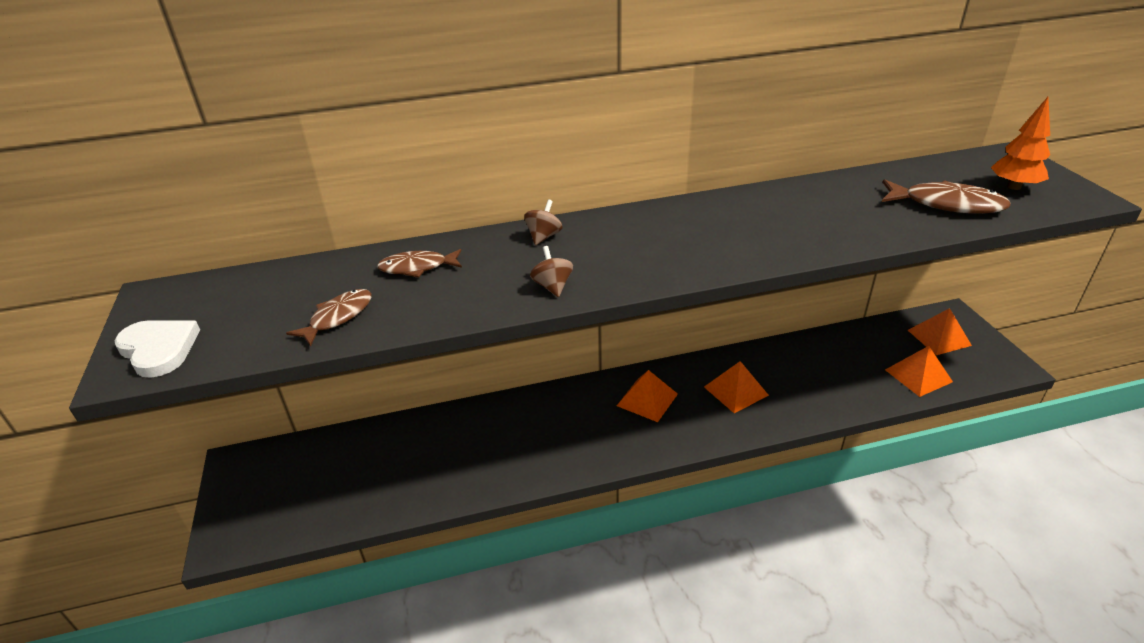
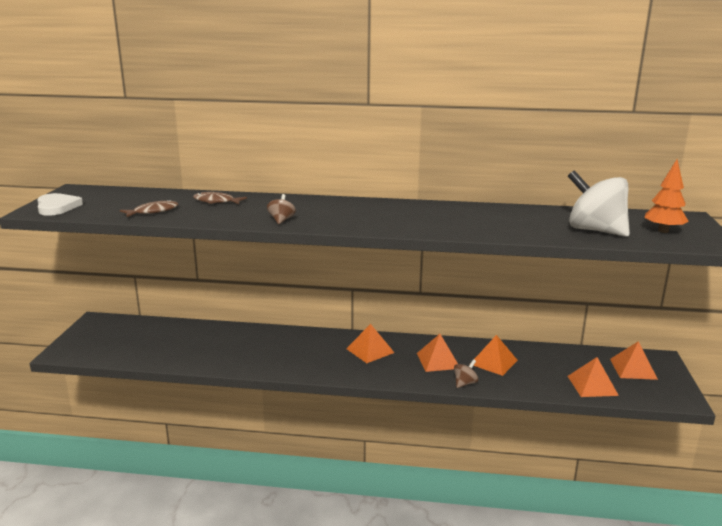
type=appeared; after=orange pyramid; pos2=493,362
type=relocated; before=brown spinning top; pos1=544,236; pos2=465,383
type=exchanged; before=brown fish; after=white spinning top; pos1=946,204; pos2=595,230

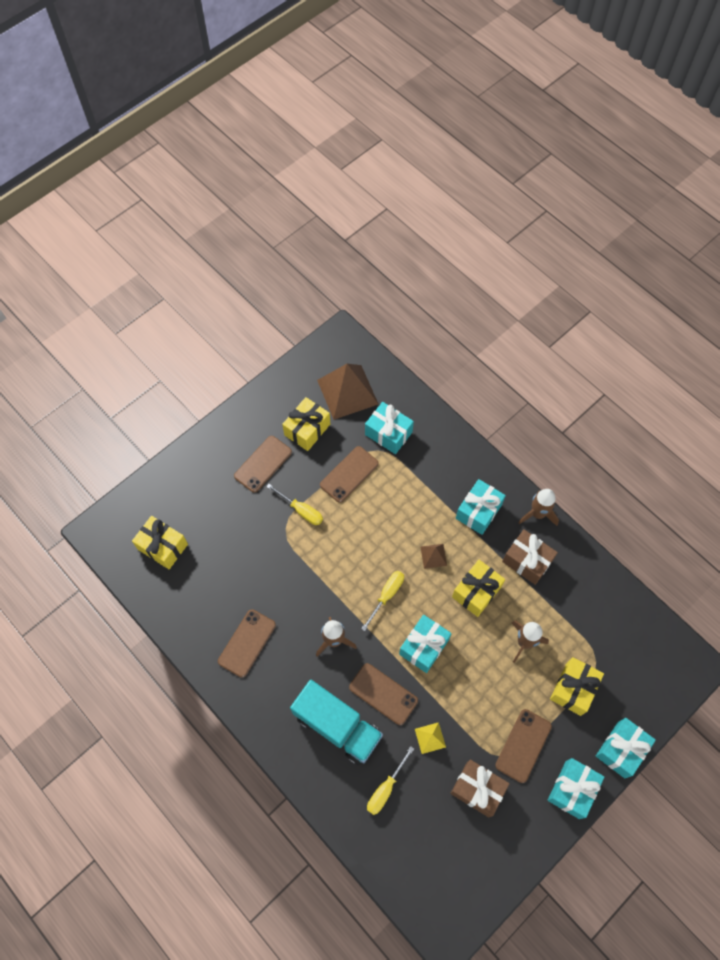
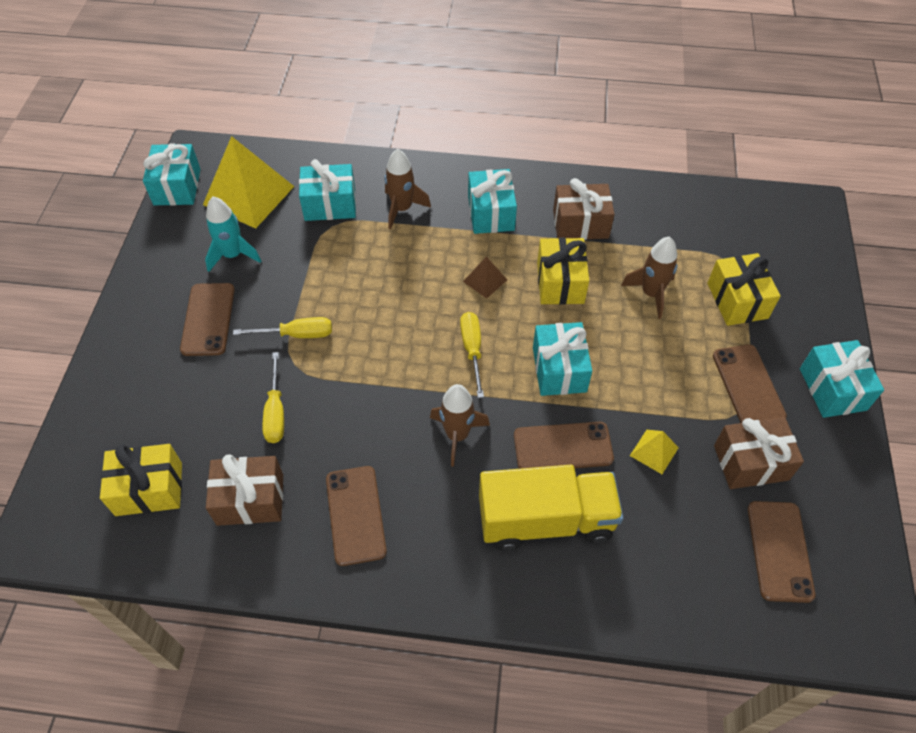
type=appeared; after=brown gift; pos2=250,499
type=relocated; before=brown phone; pos1=349,474; pos2=779,551
type=relocated; before=yellow screwdriver; pos1=385,788; pos2=276,412
type=relocated; before=brown rocket; pos1=537,514; pos2=402,209
type=relocated; before=turquoise gift; pos1=621,749; pos2=177,187
type=exchanged; before=yellow gift; after=turquoise rocket; pos1=307,429; pos2=233,255
type=colour; before=turquoise truck; after=yellow truck; pos1=337,726; pos2=546,520
type=colour; before=brown pyramid; after=yellow pyramid; pos1=347,392; pos2=248,195

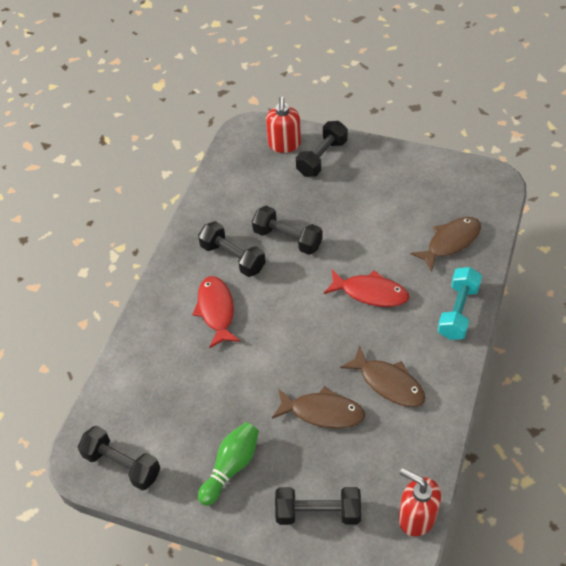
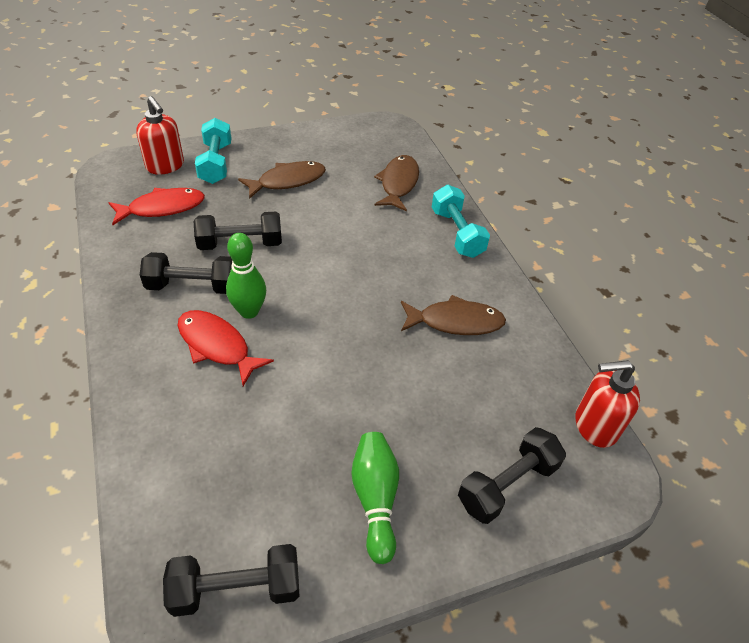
type=appeared; after=green bowling pin; pos2=249,311
type=relocated; before=brown fish; pos1=322,412; pos2=287,181
type=relocated; before=red fish; pos1=370,293; pos2=162,208
type=colour; before=black dumbbell; after=turquoise dumbbell; pos1=322,158; pos2=216,163

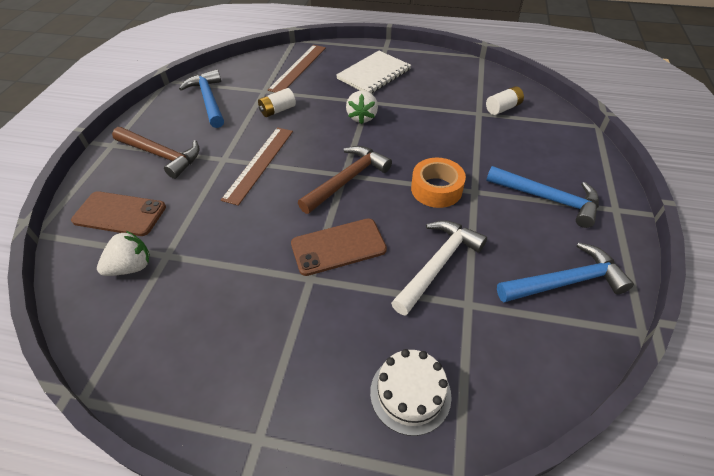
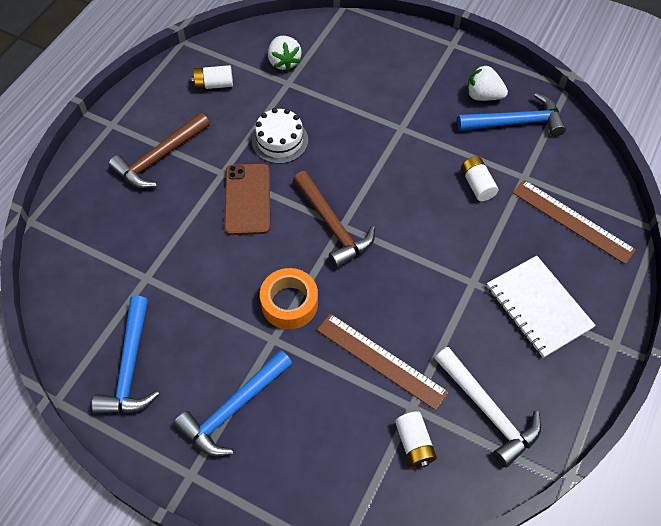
type=missing; before=brown phone; pos1=120,214
type=appeared; after=white battery; pos2=214,84
type=relocated; before=brown hammer; pos1=161,155; pos2=159,158
type=relocated; before=brown ruler; pos1=259,163; pos2=381,360
type=relocated; before=white strawberry; pos1=362,117; pos2=483,96
type=relocated; before=white cake; pos1=410,393; pos2=280,141
type=relocated; before=white hammer; pos1=438,264; pos2=488,411

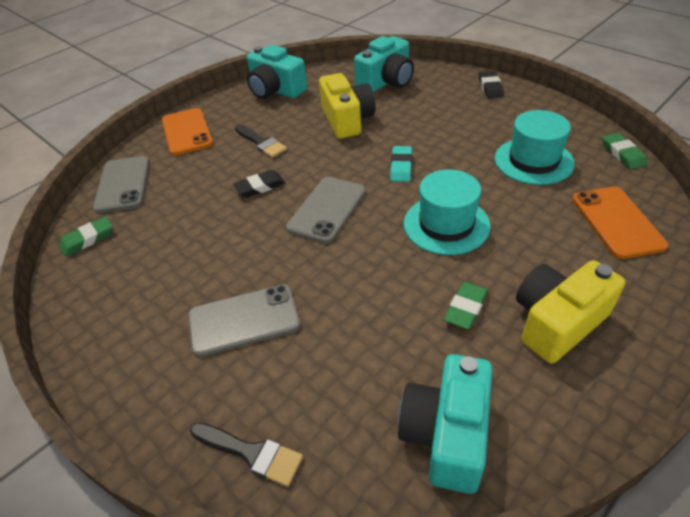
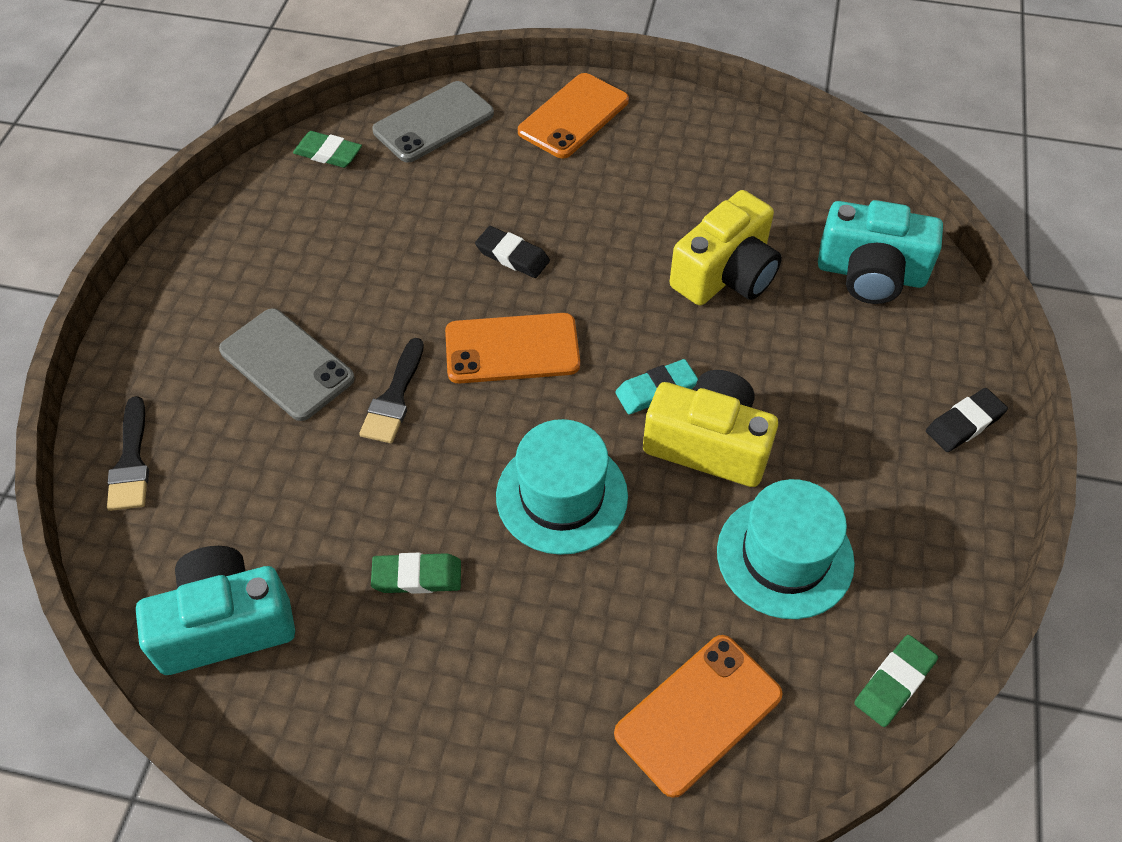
type=missing; before=turquoise camera; pos1=275,90
type=relocated; before=black brush; pos1=261,143; pos2=394,398
type=relocated; before=yellow camera; pos1=557,322; pos2=708,444
type=colour; before=grey phone; after=orange phone; pos1=327,209; pos2=512,349

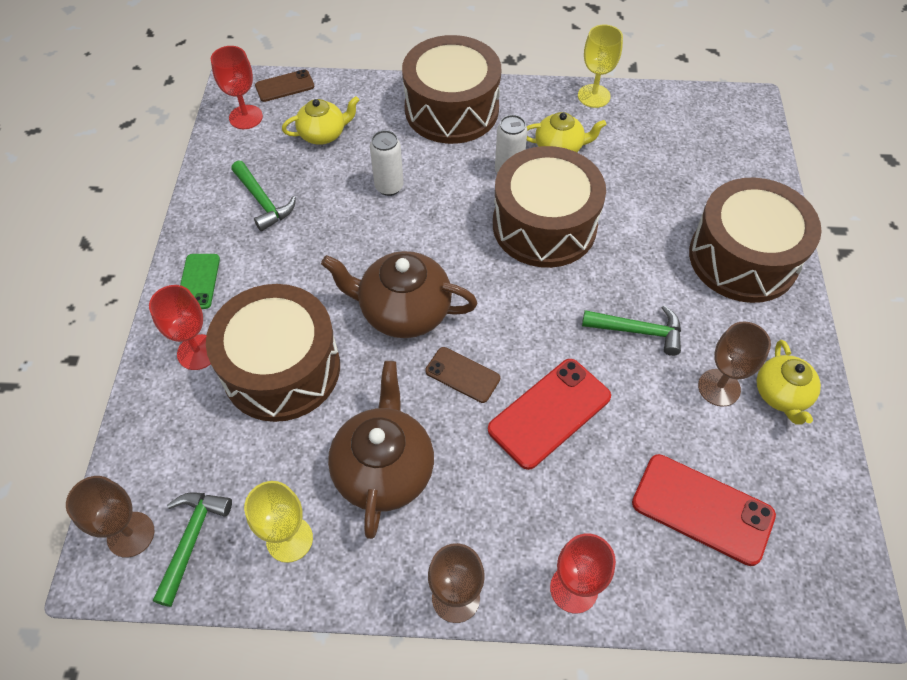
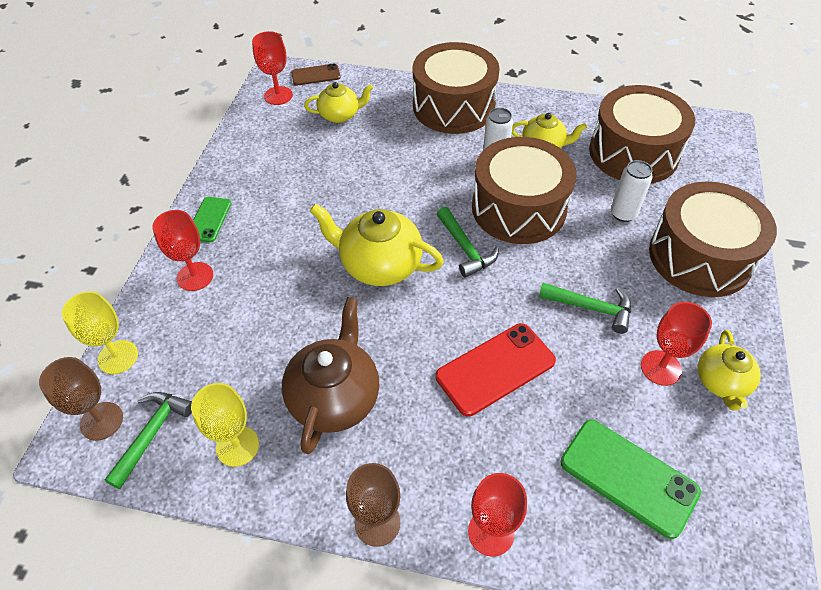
type=missing; before=brown phone; pos1=462,375
type=relocated; before=brown drum; pos1=281,368; pos2=633,153
type=relocated; before=green hammer; pos1=263,202; pos2=465,248
type=relocated; before=white can; pos1=389,187; pos2=623,214
type=relocated; before=yellow goblet; pos1=594,96; pos2=118,357
type=colour; before=brown teapot; after=yellow teapot; pos1=403,311; pos2=379,265
type=colour; before=red phone; after=green phone; pos1=702,509; pos2=628,477
type=colour; before=brown goblet; after=red goblet; pos1=719,387; pos2=660,368

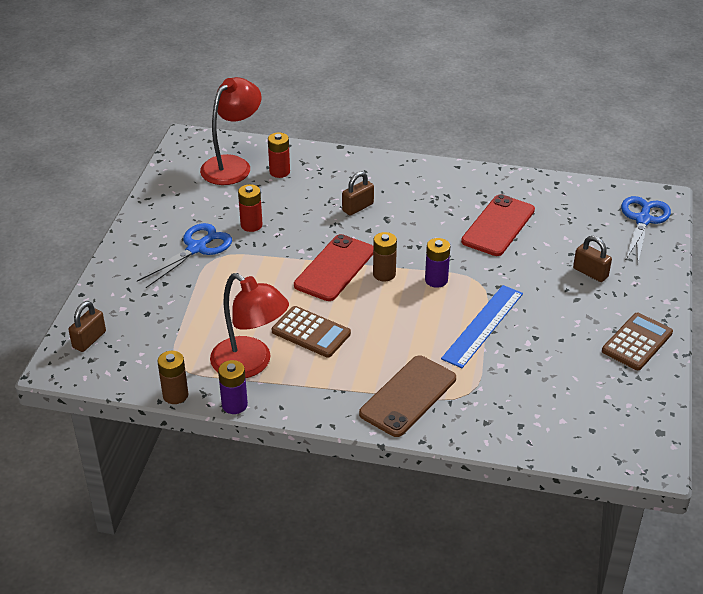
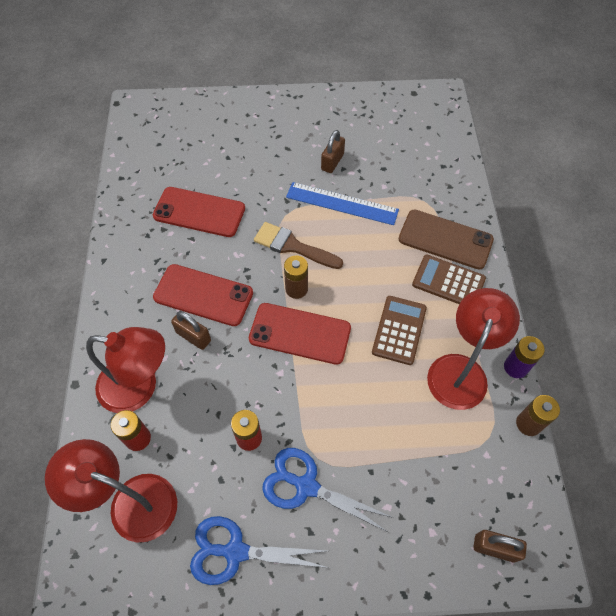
type=appeared; after=red lamp; pos2=139,387
type=appeared; after=red phone; pos2=203,295
type=relocated; before=brown padlock; pos1=590,273; pos2=332,162
type=relocated; before=brown calculator; pos1=637,342; pos2=448,282
type=relocated; before=blue scissors; pos1=643,220; pos2=235,551
type=exchanged; before=purple battery; after=brown brush; pos1=436,280; pos2=292,246

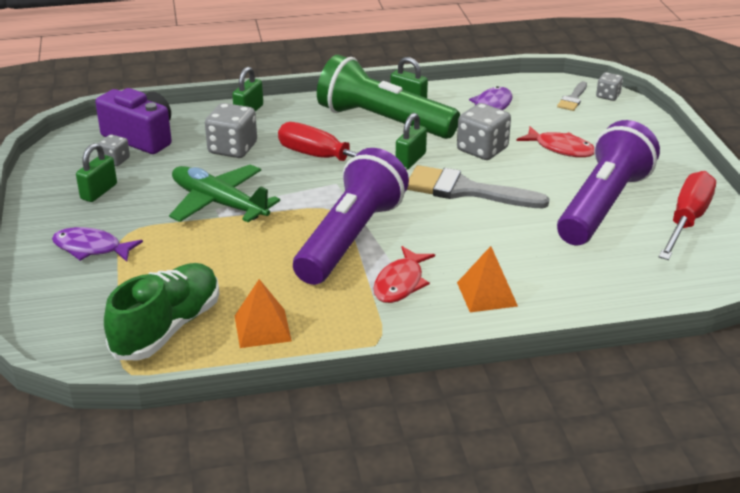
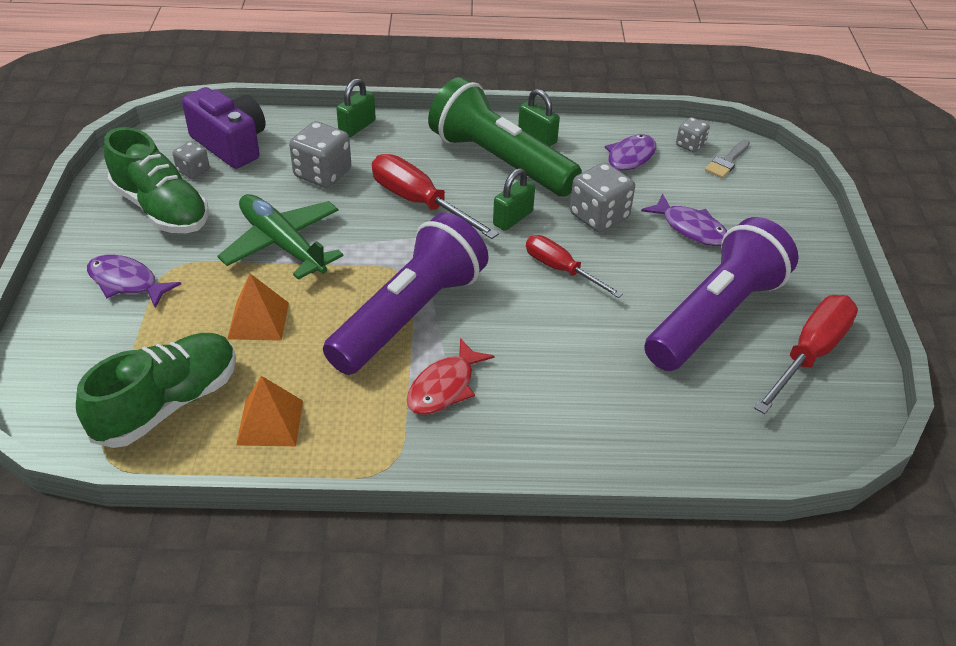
type=relocated; before=orange pyramid; pos1=487,294; pos2=258,320
type=relocated; before=grey dice; pos1=608,96; pos2=690,145
type=exchanged; before=green padlock; after=green shoe; pos1=99,192; pos2=161,209
type=exchanged; before=grey brush; after=red screwdriver; pos1=465,190; pos2=561,269
type=colour; before=red fish; after=purple fish; pos1=561,148; pos2=691,228

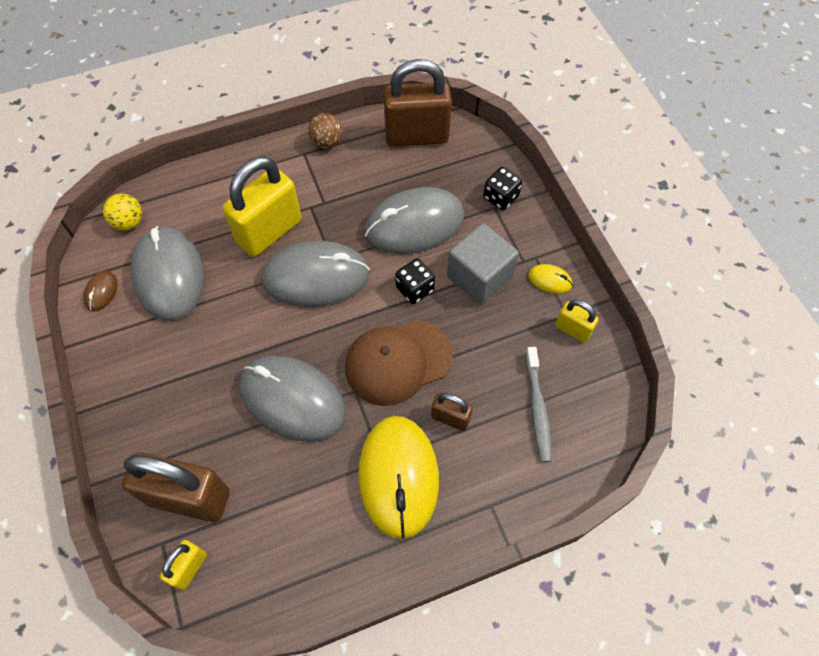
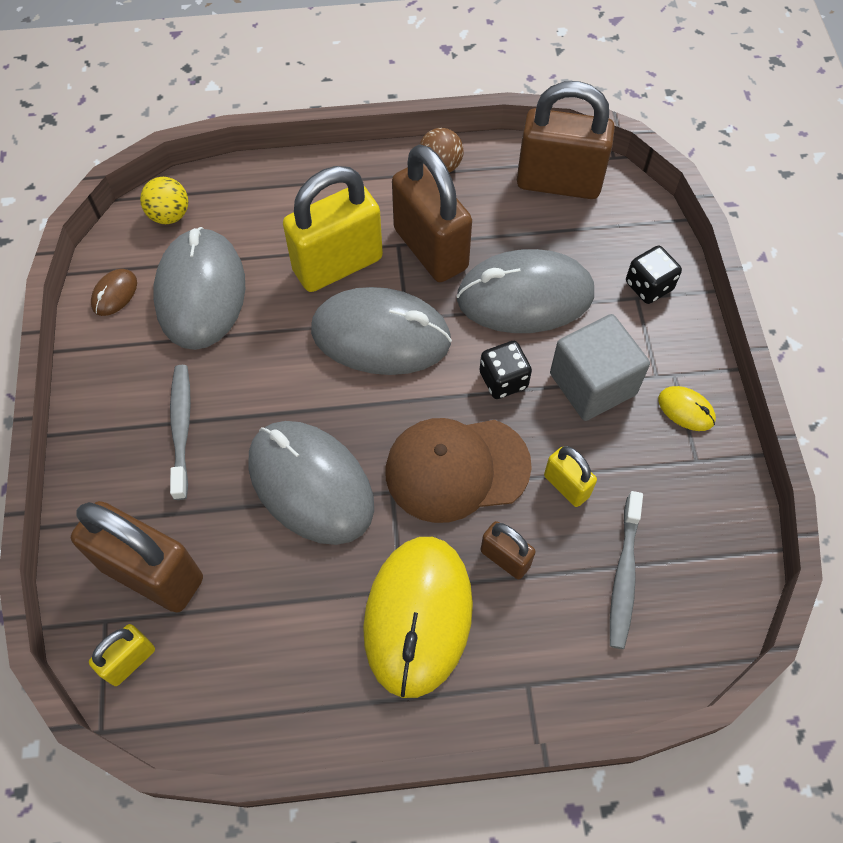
type=appeared; after=grey toothbrush; pos2=181,428
type=appeared; after=brown padlock; pos2=430,249
type=relocated; before=yellow padlock; pos1=572,329; pos2=566,486

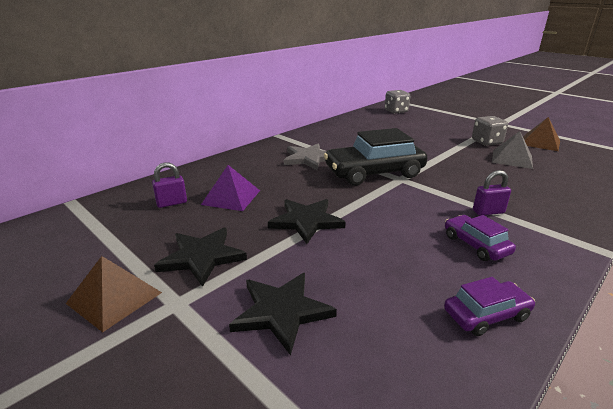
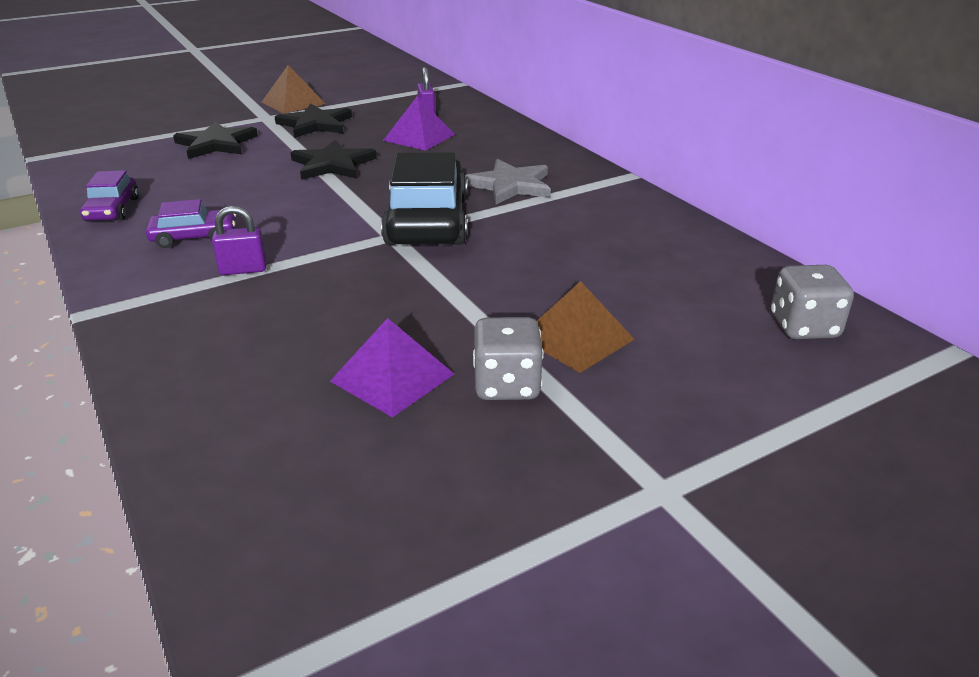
type=relocated; before=brown pyramid; pos1=540,142; pos2=576,338
type=colour; before=grey pyramid; after=purple pyramid; pos1=512,159; pos2=392,377
type=spun; before=purple padlock; pos1=488,212; pos2=243,270; turn=75

